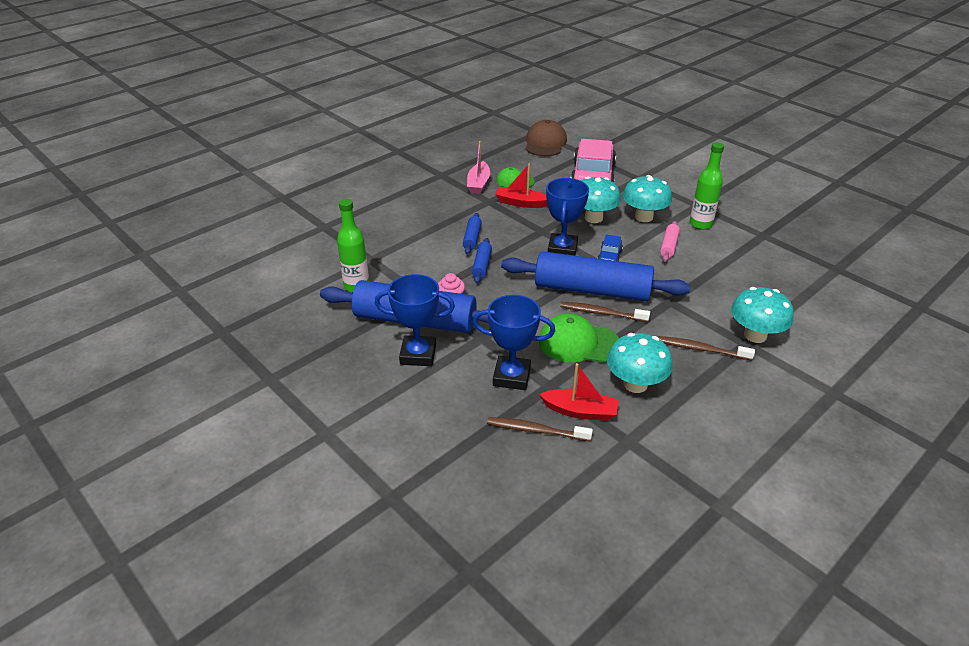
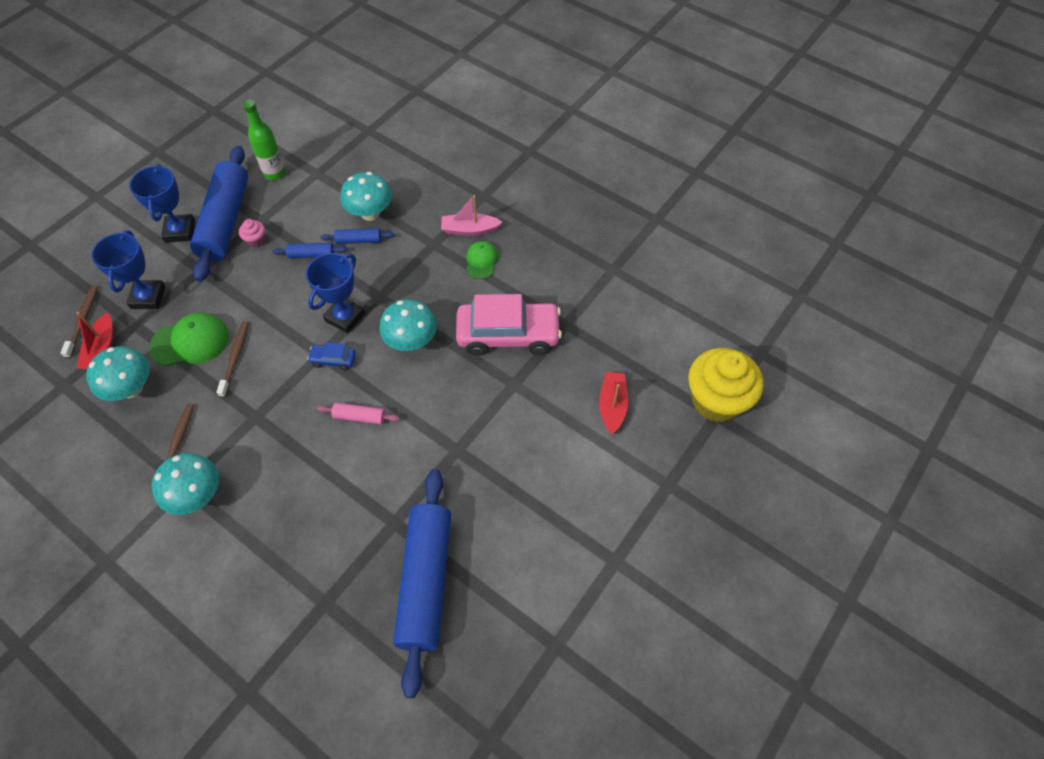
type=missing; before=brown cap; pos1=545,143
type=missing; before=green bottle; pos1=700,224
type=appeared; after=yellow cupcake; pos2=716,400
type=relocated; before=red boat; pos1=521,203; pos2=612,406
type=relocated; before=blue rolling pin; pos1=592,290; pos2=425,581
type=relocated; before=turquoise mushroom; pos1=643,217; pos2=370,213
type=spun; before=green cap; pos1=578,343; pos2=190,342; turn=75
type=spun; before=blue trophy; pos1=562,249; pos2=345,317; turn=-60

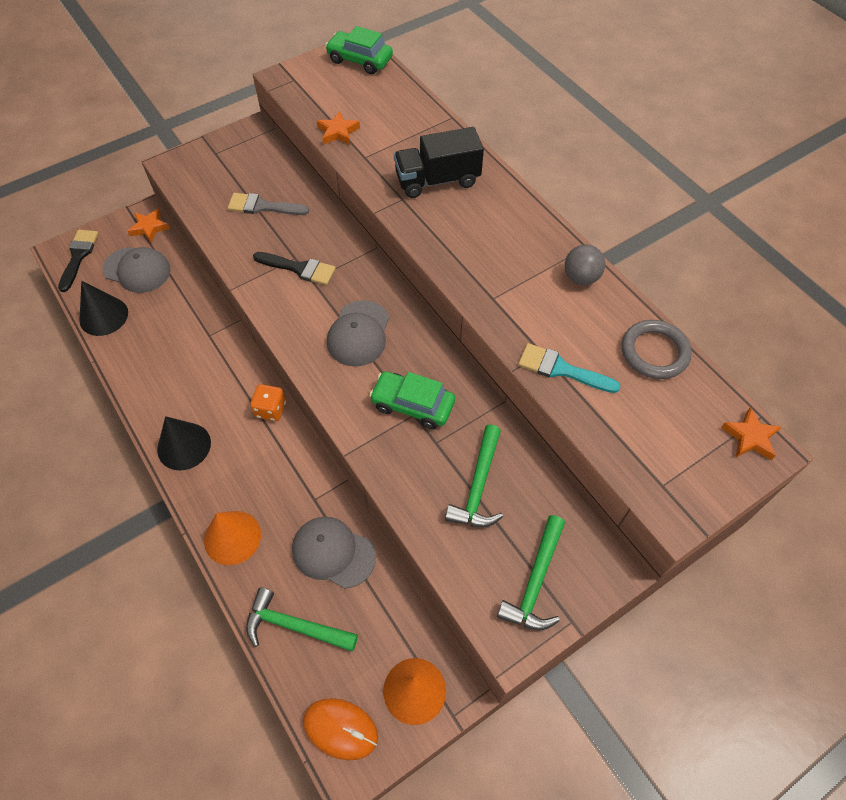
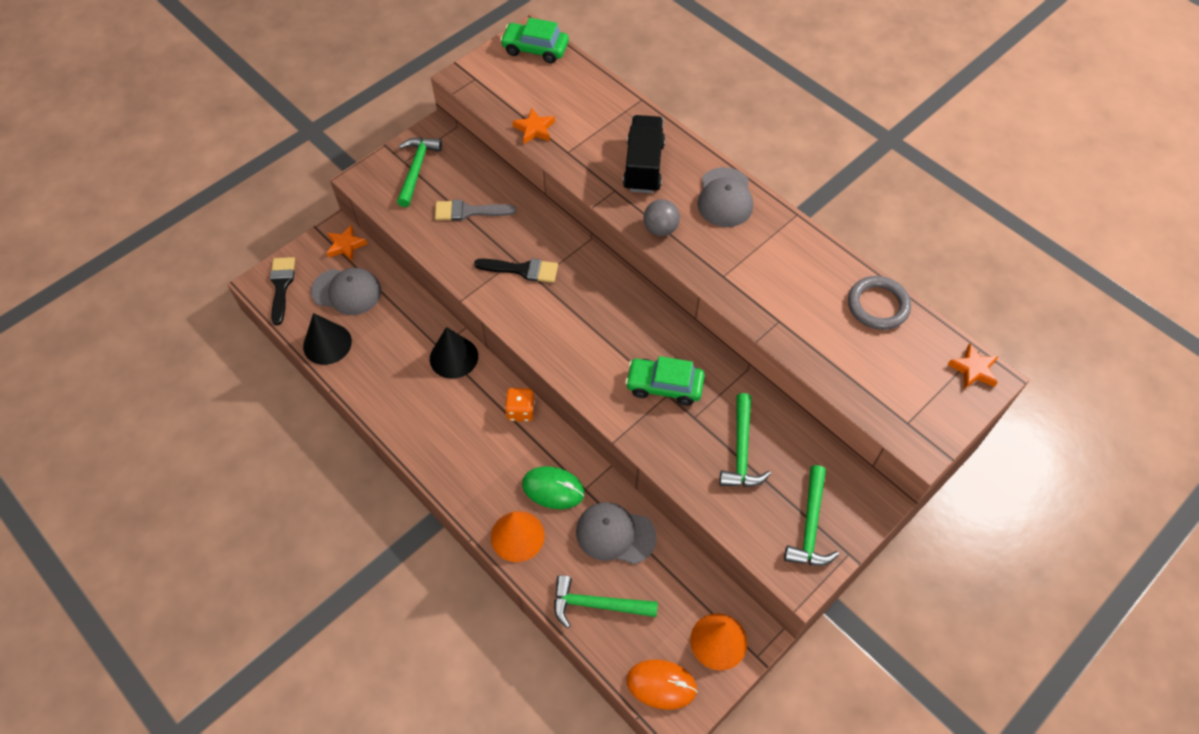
type=missing; before=turquoise brush; pos1=561,369
type=appeared; after=green hammer; pos2=416,169
type=appeared; after=green mouse; pos2=553,489
type=relocated; before=black cone; pos1=184,446; pos2=453,357
type=relocated; before=grey cap; pos1=358,333; pos2=725,198
type=relocated; before=grey ball; pos1=581,277; pos2=660,229
type=spun; before=black truck; pos1=437,180; pos2=643,166; turn=120

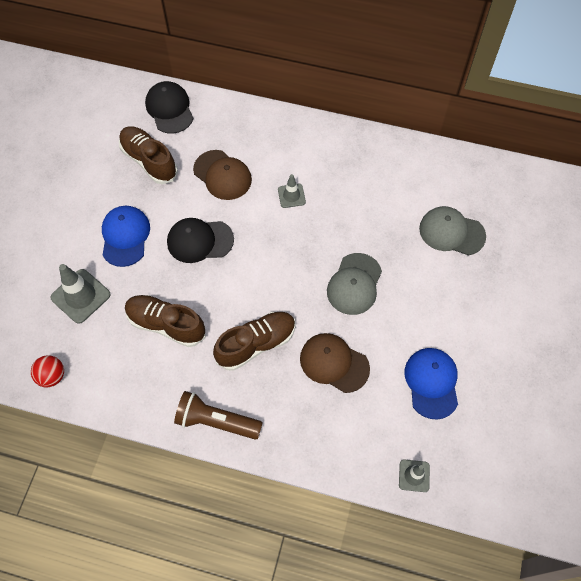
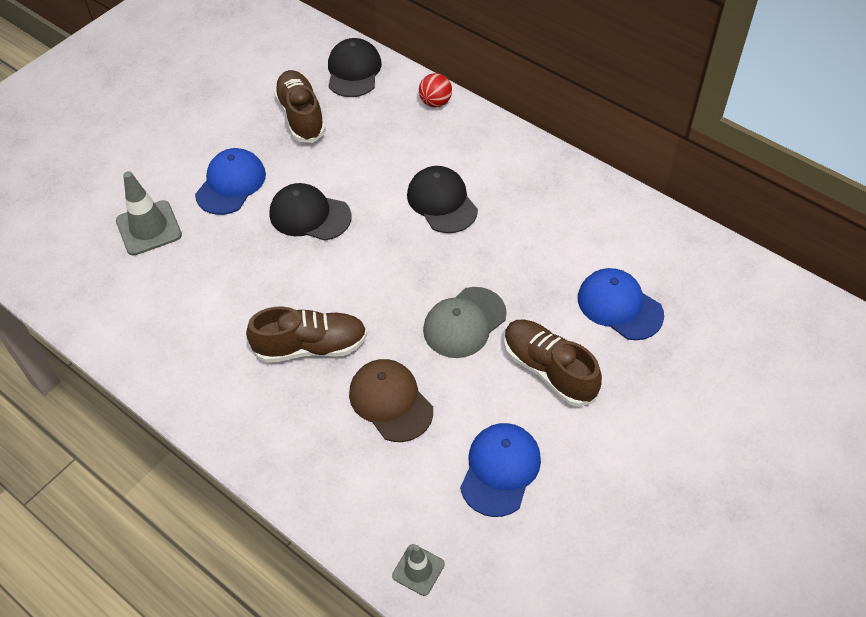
type=missing; before=brown flashlight; pos1=216,421
type=missing; before=brown cap; pos1=222,175
type=relocated; before=red ball; pos1=52,376; pos2=435,102
type=relocated; before=brown shoe; pos1=166,324; pos2=548,370
type=exchanged; before=grey traffic cone; after=black cap; pos1=291,196; pos2=442,202
type=colour; before=grey cap; after=blue cap; pos1=451,232; pos2=619,306

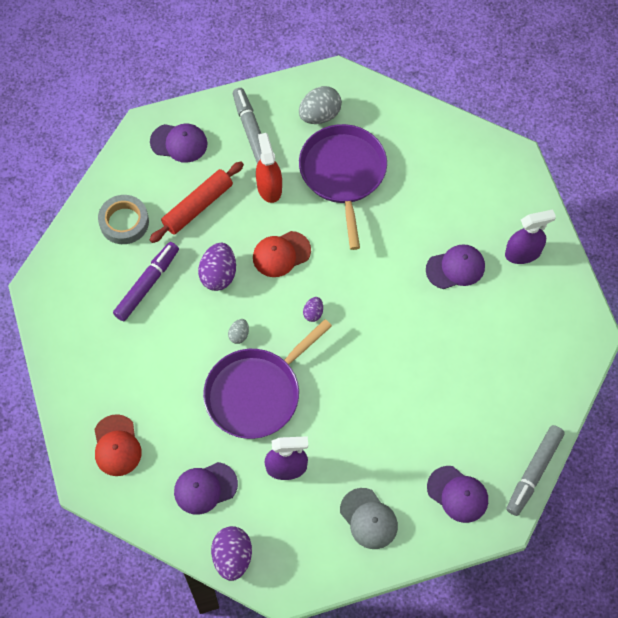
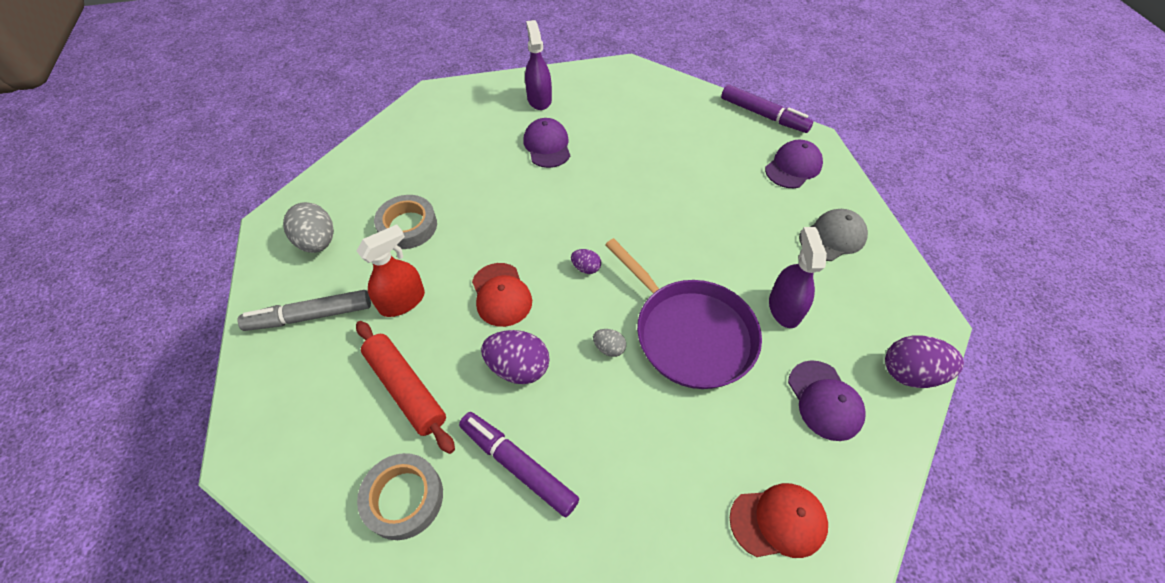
type=missing; before=purple cap; pos1=179,143
type=exchanged; before=purple pan; after=grey tape; pos1=343,174; pos2=408,226
type=colour; before=grey marker; after=purple marker; pos1=534,472; pos2=763,115
type=spun; before=red spray bottle; pos1=269,187; pos2=402,301; turn=150

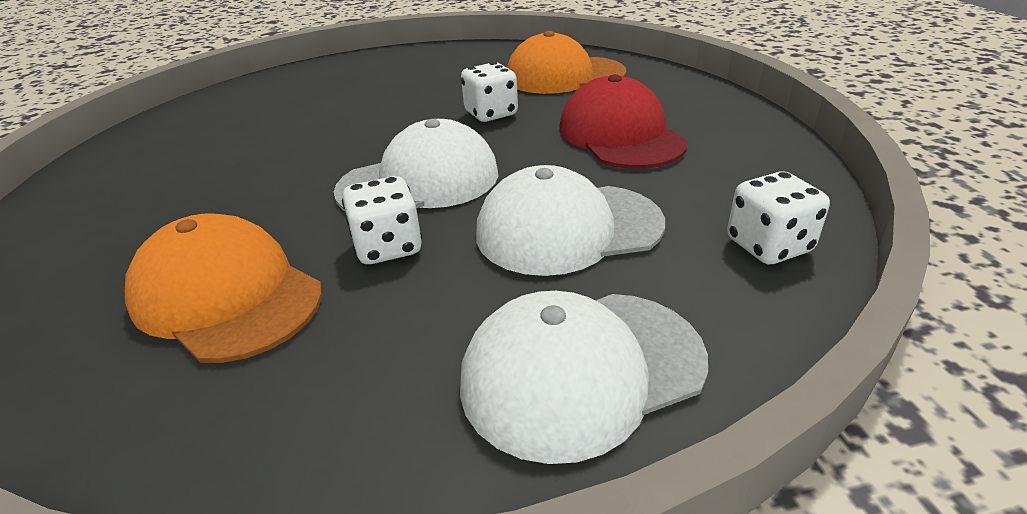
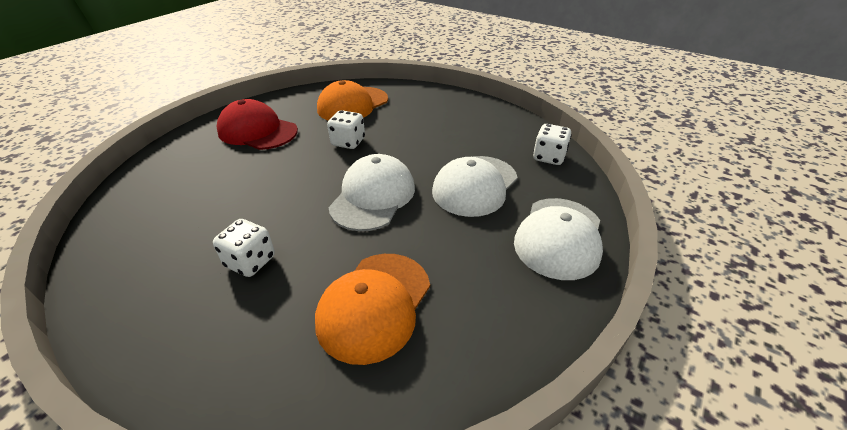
type=relocated; before=white dice; pos1=388,247; pos2=250,261
type=relocated; before=red cap; pos1=620,135; pos2=257,131
type=spun; before=orange cap; pos1=227,295; pos2=374,305; turn=-60

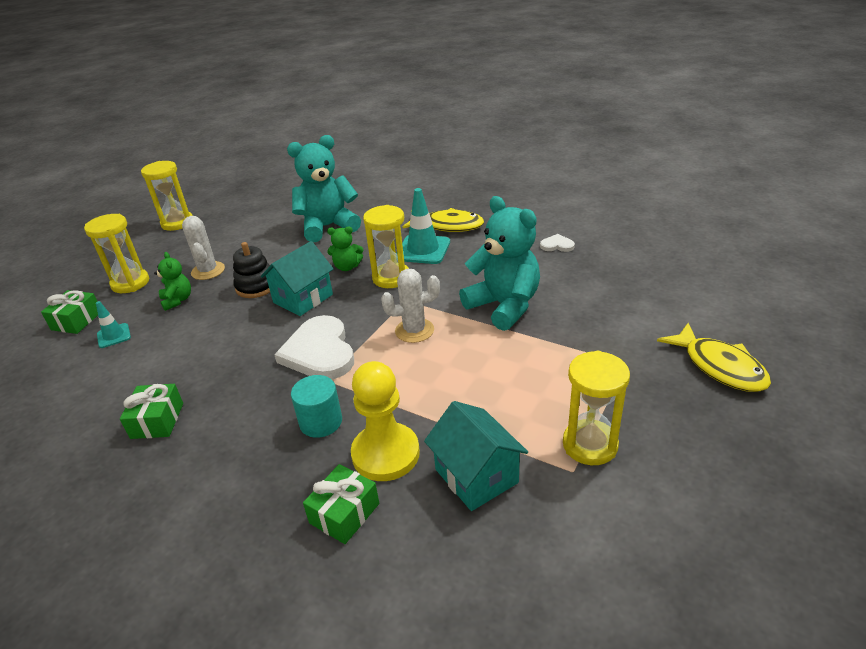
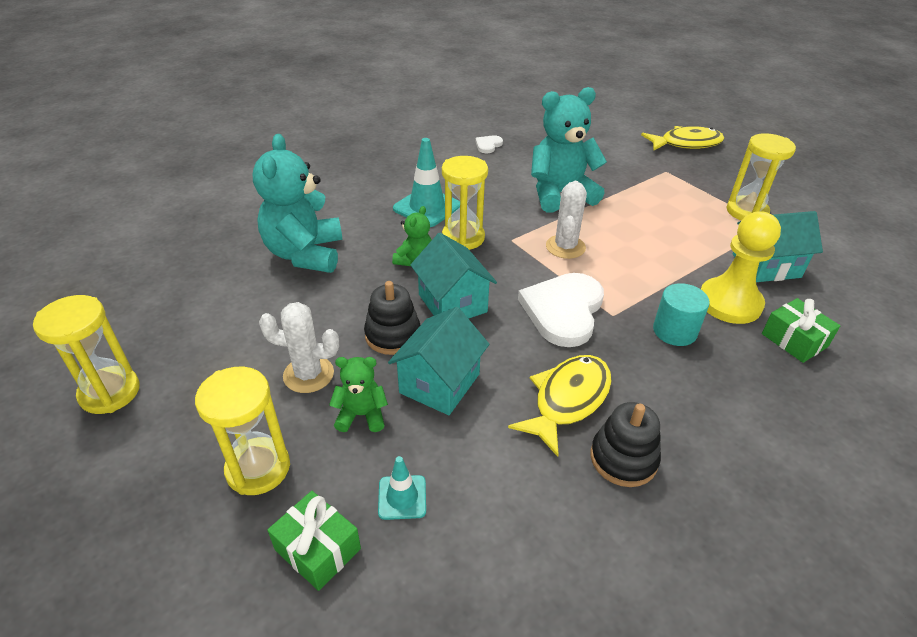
type=appeared; after=turquoise house; pos2=439,383
type=relocated; before=yellow fish; pos1=448,226; pos2=567,400
type=exchanged; before=green gift; after=black stacking toy; pos1=157,420; pos2=623,458
type=spun; before=white heart; pos1=319,352; pos2=563,311; turn=105

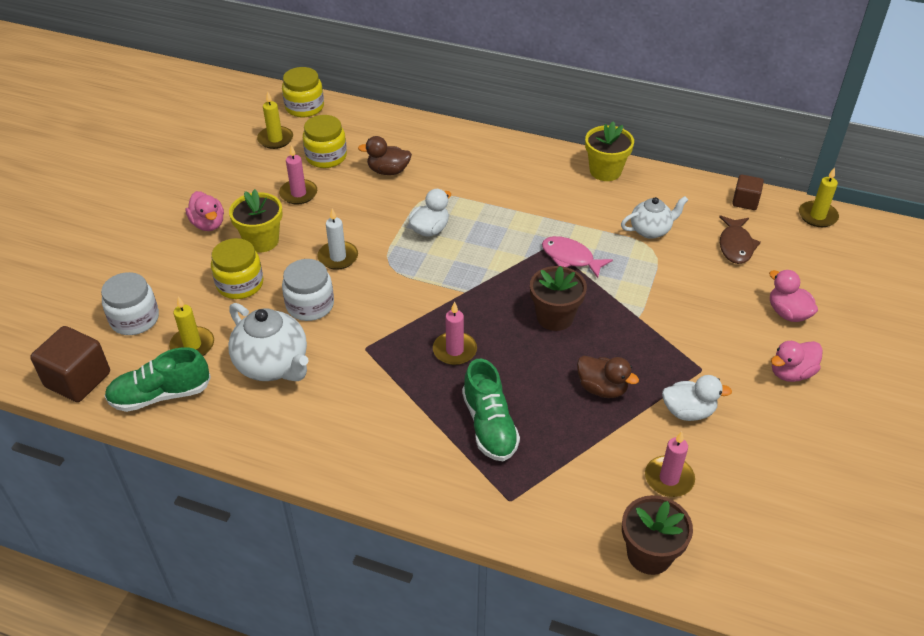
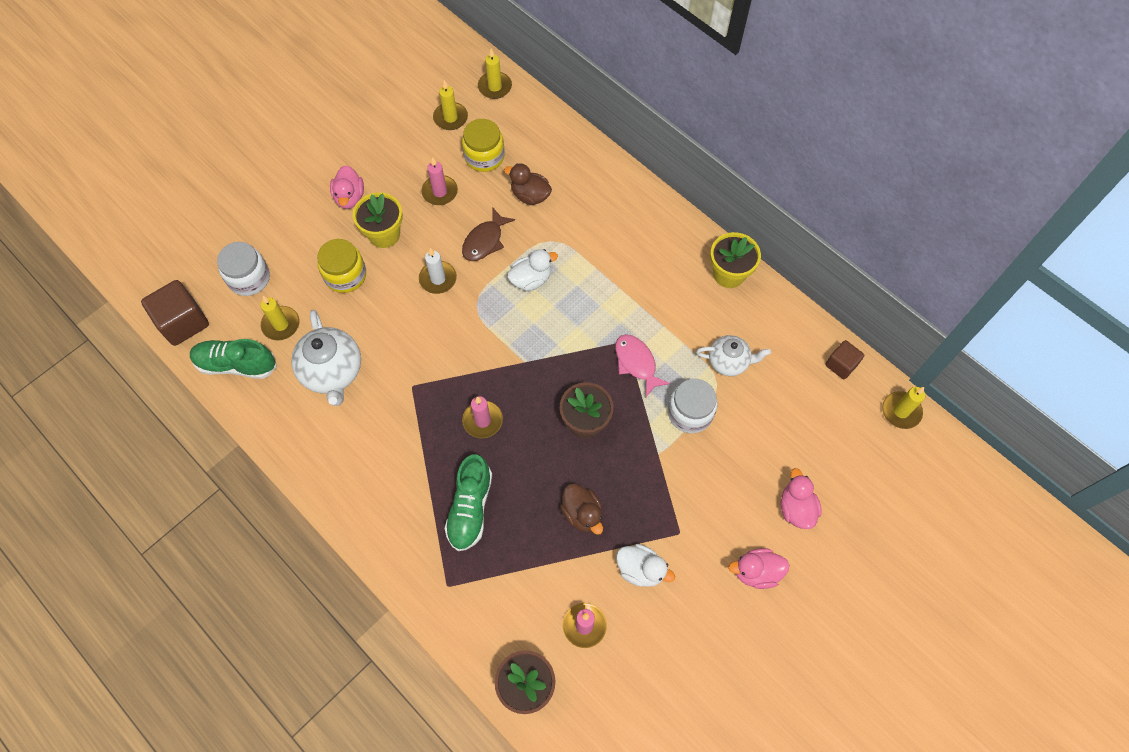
type=relocated; before=white jar; pos1=310,305; pos2=690,413
type=relocated; before=brown fish; pos1=735,245; pos2=485,241
type=exchanged; before=yellow jar; after=yellow candle; pos1=304,107; pos2=495,87

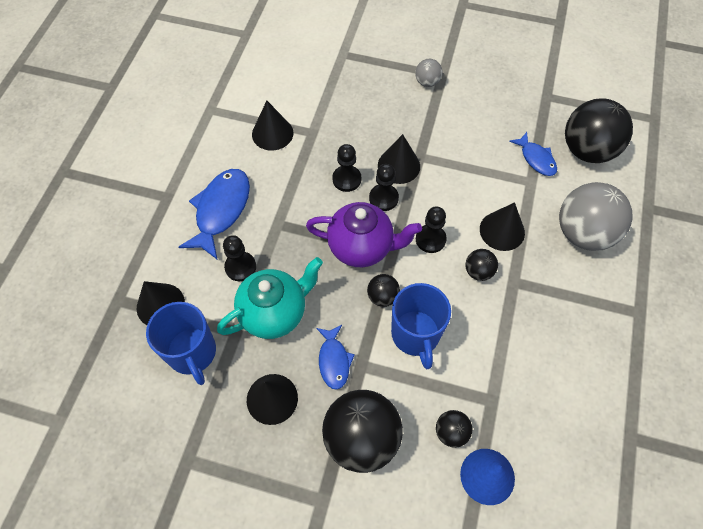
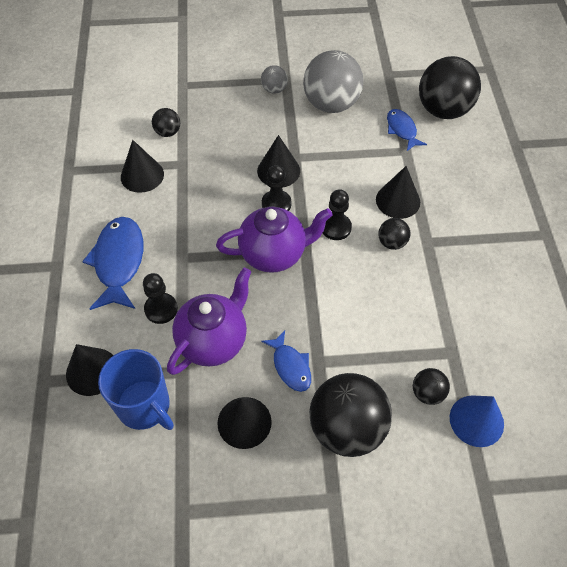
type=missing; before=black pawn; pos1=346,179
type=missing; before=blue mug; pos1=415,335
type=relocated; before=black ball; pos1=382,296; pos2=168,132
type=relocated; before=grey ball; pos1=583,233; pos2=331,104
type=colour; before=turquoise teapot; after=purple teapot; pos1=274,313; pos2=213,341
type=spun; before=blue fish; pos1=536,159; pos2=402,130; turn=-150

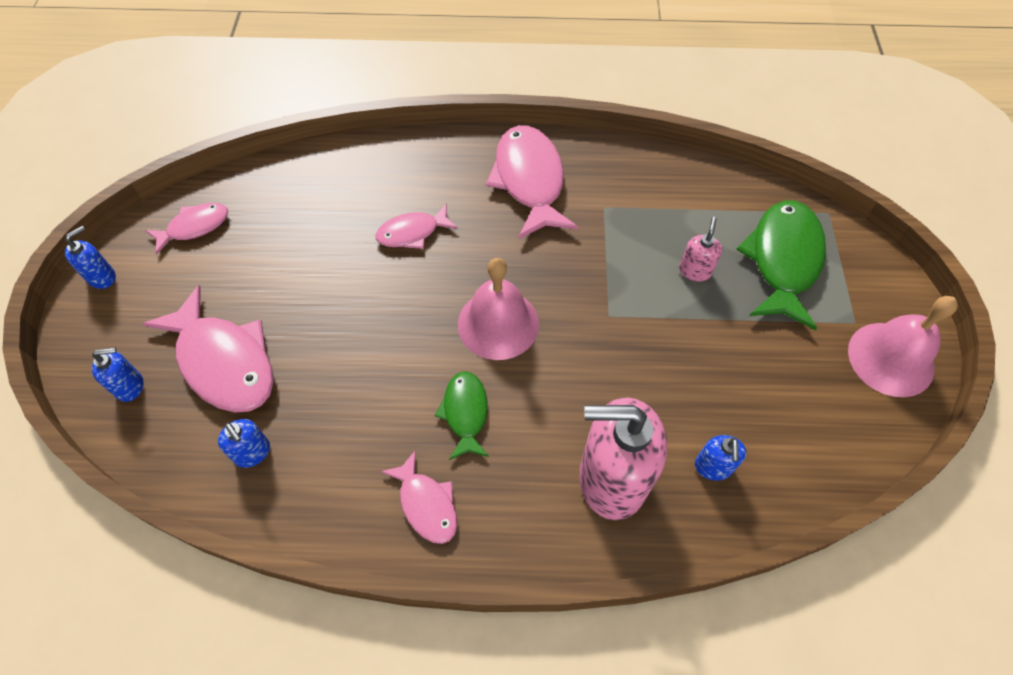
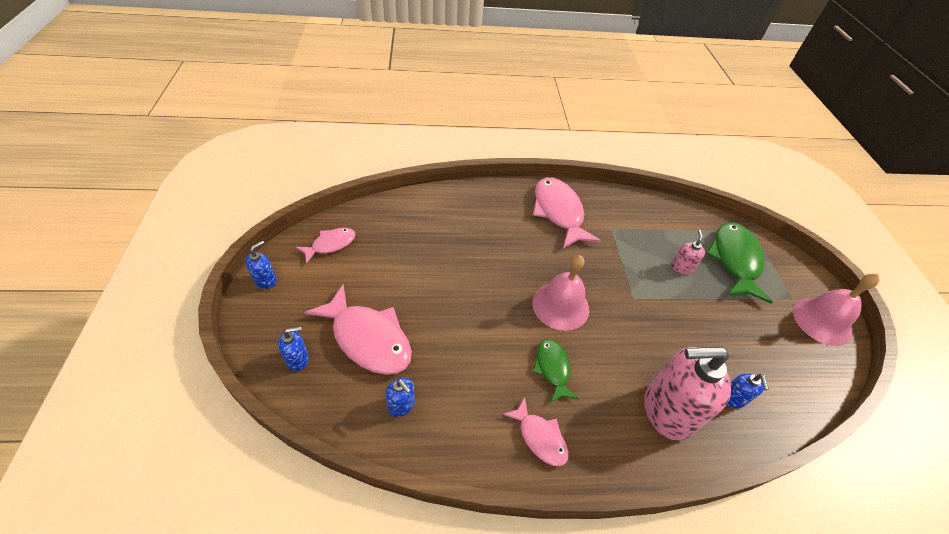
type=missing; before=pink fish; pos1=412,233

